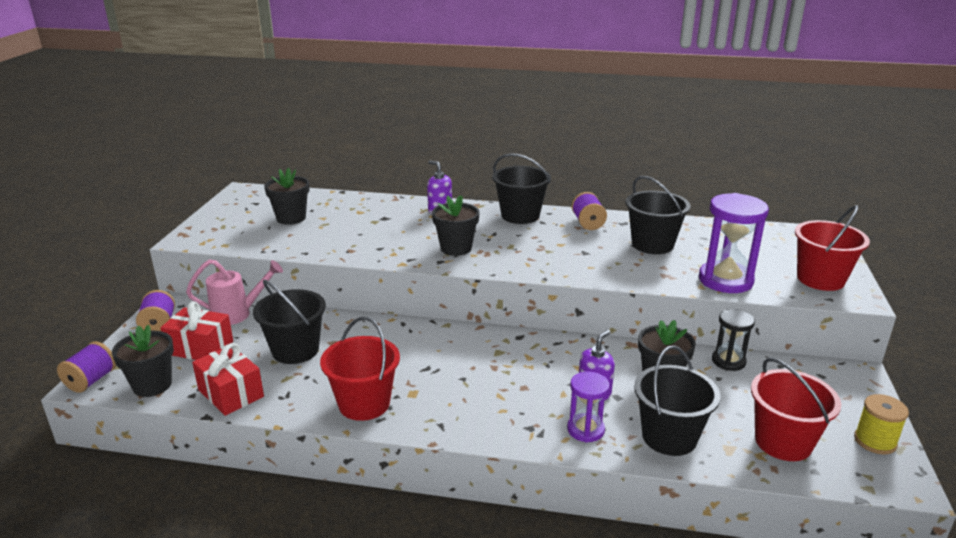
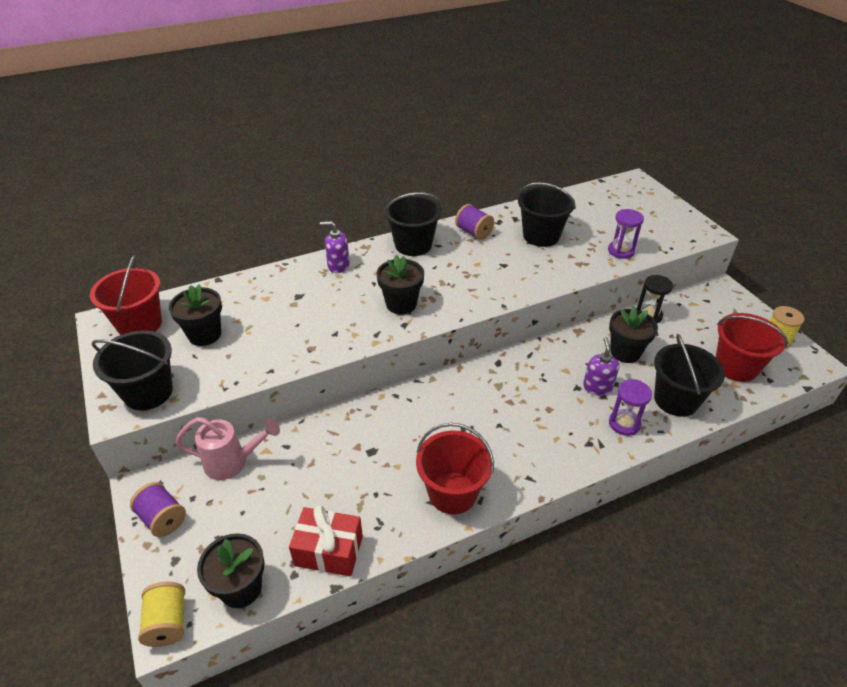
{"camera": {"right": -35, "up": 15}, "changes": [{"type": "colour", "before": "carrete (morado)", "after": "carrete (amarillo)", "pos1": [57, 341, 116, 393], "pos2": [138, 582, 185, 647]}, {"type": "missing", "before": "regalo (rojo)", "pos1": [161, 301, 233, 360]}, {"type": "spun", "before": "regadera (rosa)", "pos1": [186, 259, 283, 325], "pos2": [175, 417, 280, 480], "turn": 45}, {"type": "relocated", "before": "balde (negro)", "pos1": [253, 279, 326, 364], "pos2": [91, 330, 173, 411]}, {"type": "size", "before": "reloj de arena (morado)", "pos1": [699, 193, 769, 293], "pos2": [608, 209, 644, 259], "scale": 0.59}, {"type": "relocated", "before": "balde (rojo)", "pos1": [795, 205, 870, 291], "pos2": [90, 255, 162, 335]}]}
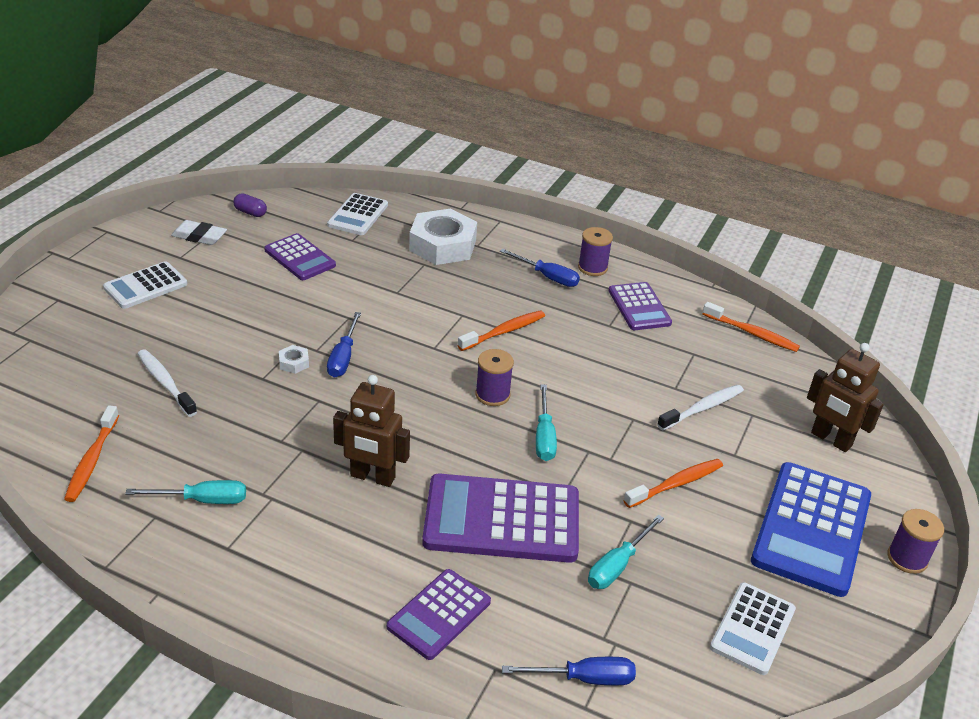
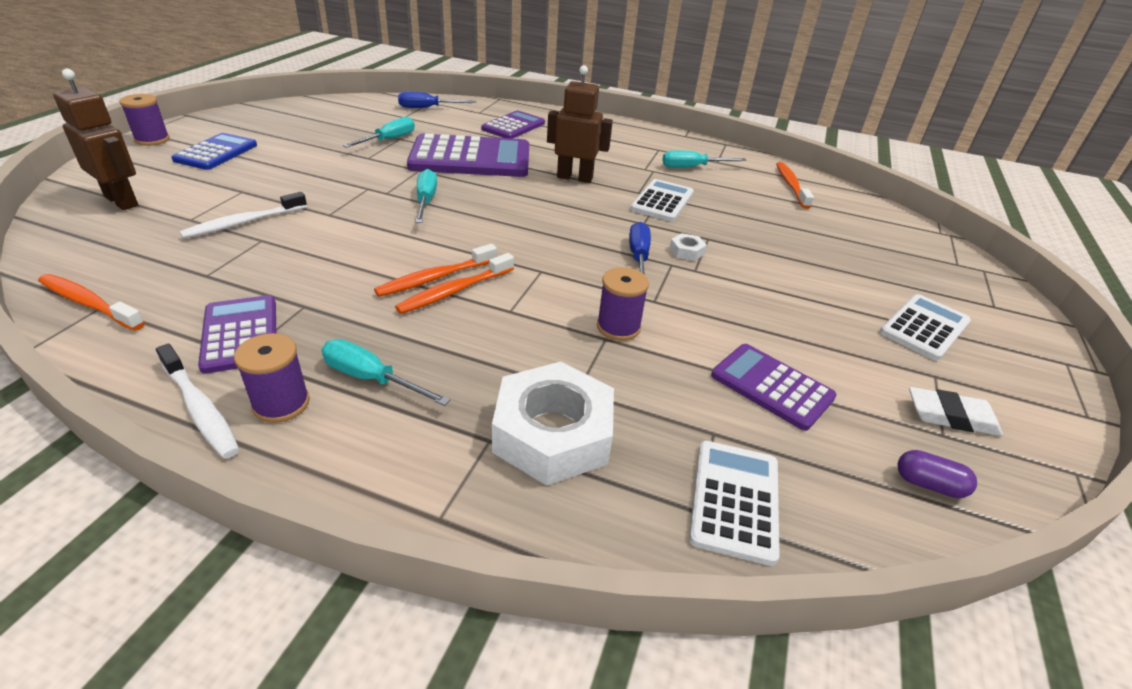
{"camera": {"right": 175, "up": 0}, "changes": [{"type": "relocated", "before": "cepillo de dientes (blanco)", "pos1": [138, 349, 197, 417], "pos2": [156, 343, 240, 459]}, {"type": "relocated", "before": "carrete (morado)", "pos1": [475, 349, 514, 406], "pos2": [597, 267, 649, 341]}, {"type": "colour", "before": "destornillador (azul)", "after": "destornillador (turquesa)", "pos1": [500, 249, 580, 287], "pos2": [321, 339, 450, 406]}, {"type": "relocated", "before": "cepillo de dientes (naranja)", "pos1": [624, 459, 723, 508], "pos2": [374, 244, 497, 297]}, {"type": "relocated", "before": "calculadora (blanco)", "pos1": [710, 582, 796, 675], "pos2": [630, 179, 694, 222]}, {"type": "size", "before": "calculadora (azul)", "pos1": [751, 462, 871, 597], "pos2": [171, 133, 257, 170], "scale": 0.58}]}
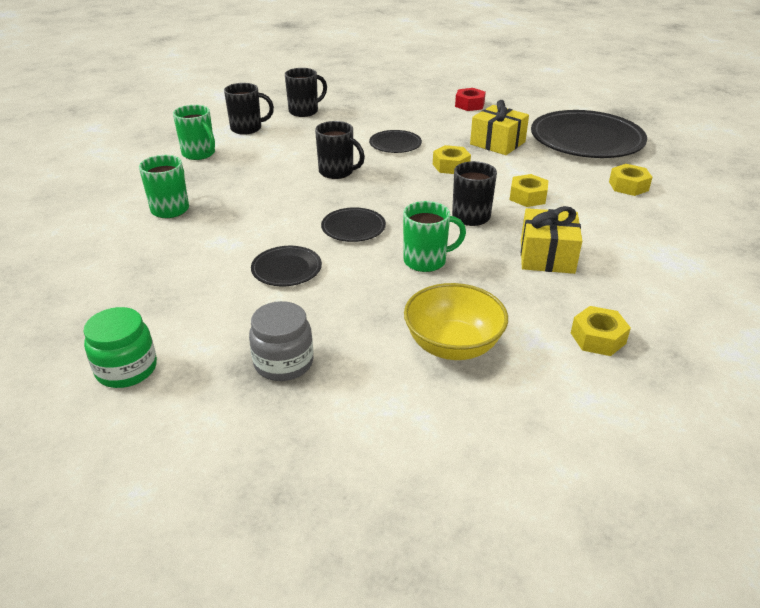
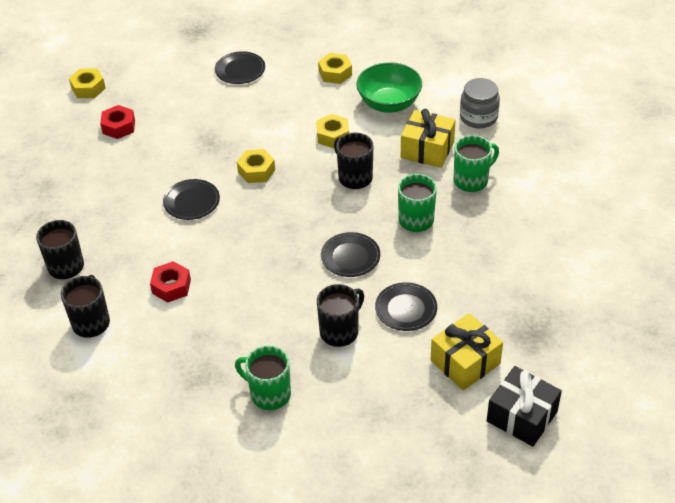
{"camera": {"right": -75, "up": 10}, "changes": [{"type": "exchanged", "before": "tarro (verde)", "after": "regalo (negro)", "pos1": [83, 307, 157, 388], "pos2": [487, 366, 562, 447]}, {"type": "relocated", "before": "taza (verde)", "pos1": [173, 105, 215, 160], "pos2": [454, 135, 499, 192]}, {"type": "relocated", "before": "tarro (gris)", "pos1": [249, 301, 313, 381], "pos2": [460, 78, 500, 128]}, {"type": "relocated", "before": "taza (negro)", "pos1": [315, 121, 365, 179], "pos2": [317, 284, 364, 347]}, {"type": "missing", "before": "cuenco (amarillo)", "pos1": [404, 283, 508, 360]}, {"type": "relocated", "before": "regalo (amarillo)", "pos1": [470, 100, 529, 155], "pos2": [430, 313, 503, 391]}, {"type": "size", "before": "plato (negro)", "pos1": [531, 110, 647, 158], "pos2": [215, 51, 265, 84], "scale": 0.46}, {"type": "relocated", "before": "tuerca (amarillo)", "pos1": [571, 306, 631, 356], "pos2": [69, 69, 106, 98]}, {"type": "appeared", "after": "tuerca (rojo)", "pos2": [150, 261, 191, 302]}, {"type": "appeared", "after": "cuenco (verde)", "pos2": [356, 62, 422, 113]}]}
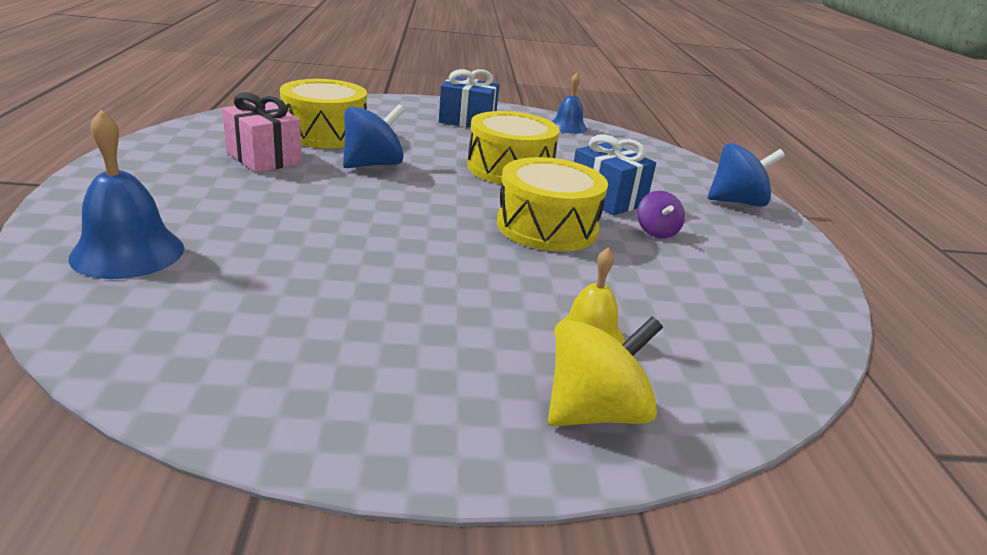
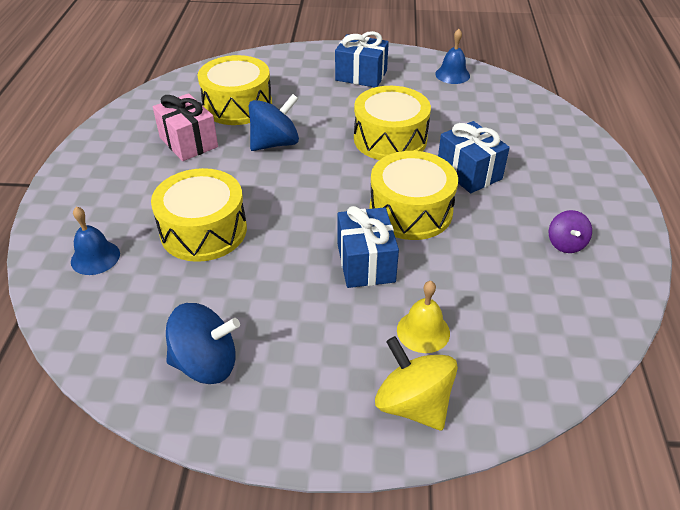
{"camera": {"right": 10, "up": 15}, "changes": [{"type": "size", "before": "campana (azul)", "pos1": [69, 110, 184, 279], "pos2": [71, 207, 120, 275], "scale": 0.65}, {"type": "spun", "before": "peonza (amarillo)", "pos1": [548, 316, 663, 426], "pos2": [375, 336, 458, 430], "turn": -105}, {"type": "relocated", "before": "peonza (morado)", "pos1": [637, 191, 685, 239], "pos2": [549, 210, 592, 253]}, {"type": "relocated", "before": "peonza (azul)", "pos1": [708, 143, 785, 207], "pos2": [166, 303, 240, 384]}, {"type": "appeared", "after": "tambor (amarillo)", "pos2": [151, 168, 247, 262]}, {"type": "appeared", "after": "regalo (azul)", "pos2": [338, 206, 399, 288]}]}
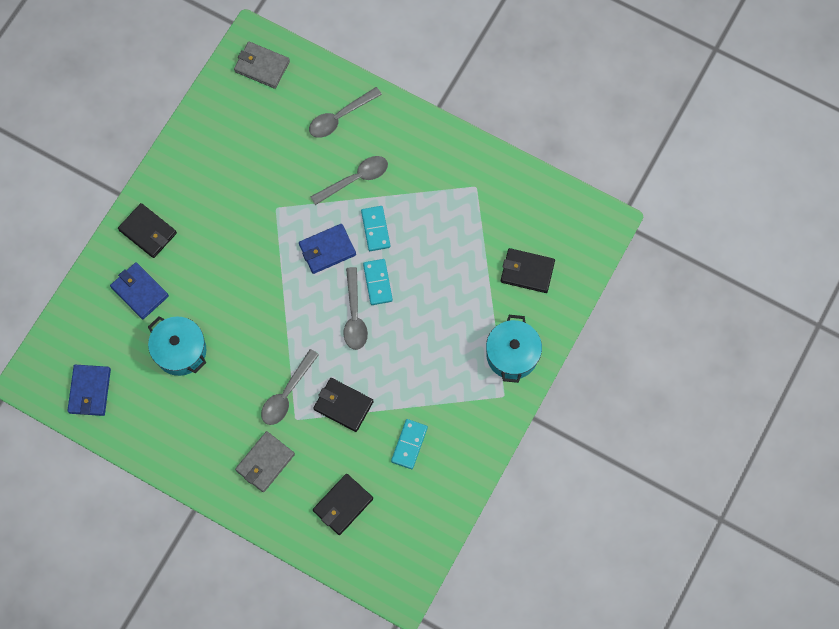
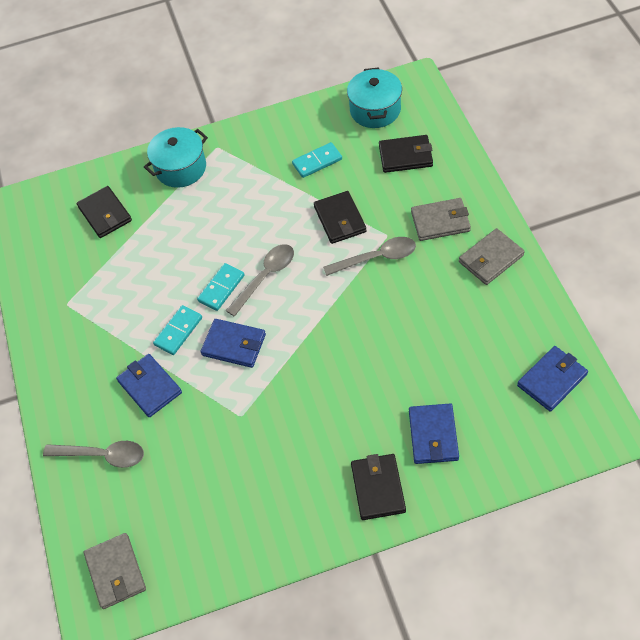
{"camera": {"right": -130, "up": -15}, "changes": [{"type": "relocated", "before": "olla (turquesa)", "pos1": [148, 316, 206, 376], "pos2": [347, 67, 402, 128]}, {"type": "exchanged", "before": "cuchara (gris)", "after": "cartera (azul)", "pos1": [311, 156, 388, 205], "pos2": [116, 354, 182, 417]}, {"type": "appeared", "after": "cartera (gris)", "pos2": [459, 228, 525, 285]}]}
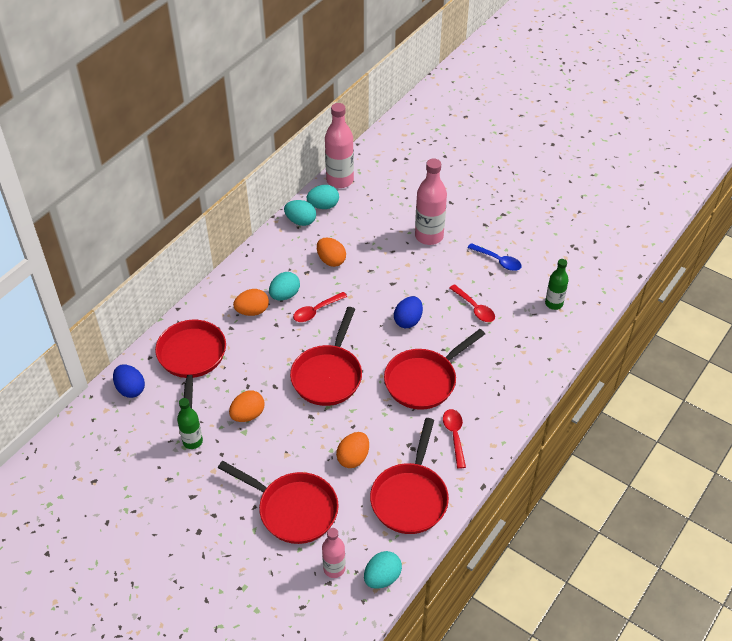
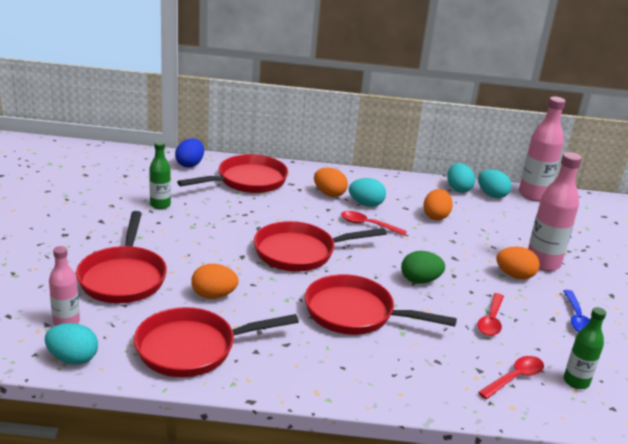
{"camera": {"right": 55, "up": -20}, "changes": [{"type": "relocated", "before": "huevo (naranja)", "pos1": [229, 391, 265, 422], "pos2": [496, 246, 540, 279]}, {"type": "colour", "before": "huevo (azul)", "after": "huevo (verde)", "pos1": [394, 296, 423, 328], "pos2": [401, 251, 445, 284]}, {"type": "relocated", "before": "cuchara (rojo)", "pos1": [443, 409, 466, 469], "pos2": [478, 356, 544, 399]}]}
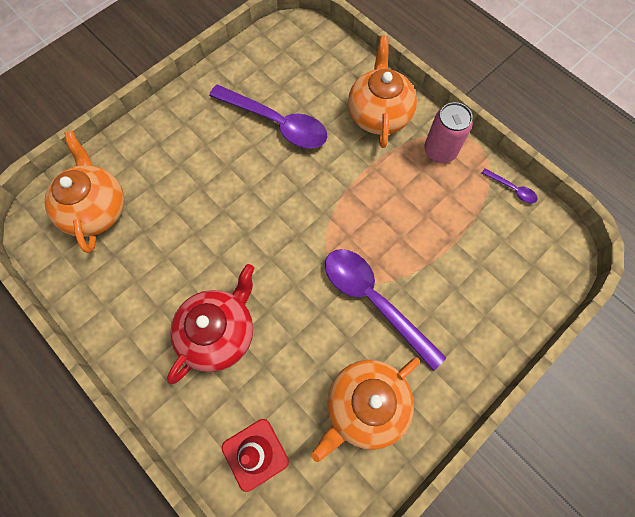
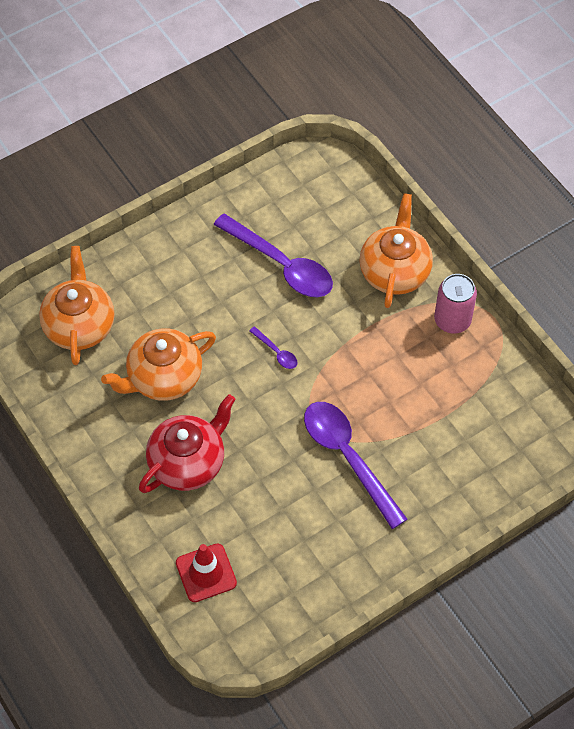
{"camera": {"right": 10, "up": -10}, "changes": [{"type": "relocated", "before": "tetera (naranja)", "pos1": [311, 357, 420, 462], "pos2": [101, 328, 216, 401]}, {"type": "relocated", "before": "cuchara (morado)", "pos1": [482, 168, 537, 203], "pos2": [249, 326, 297, 369]}]}
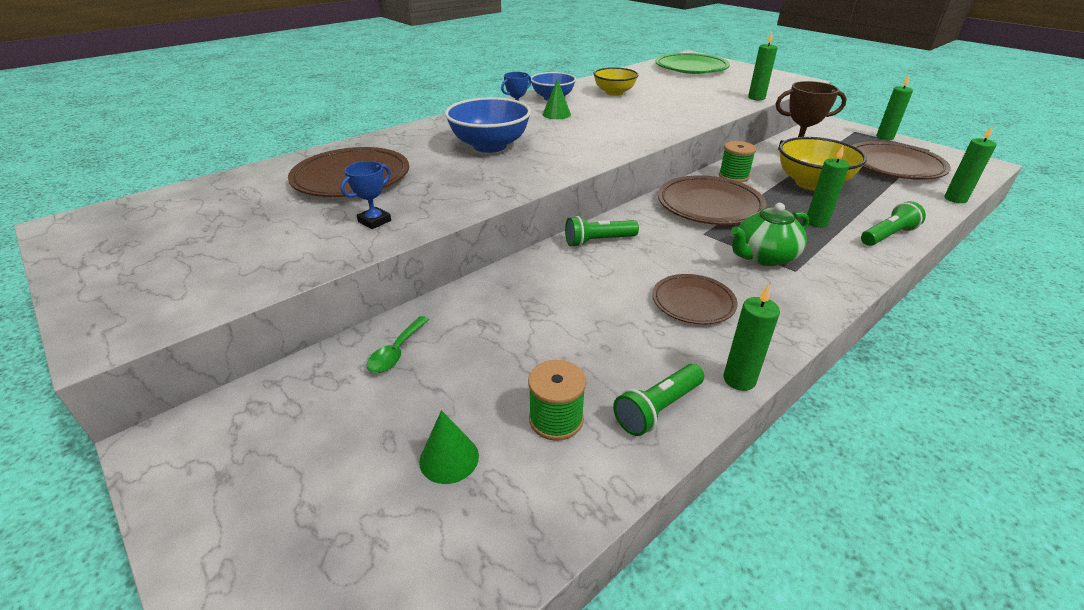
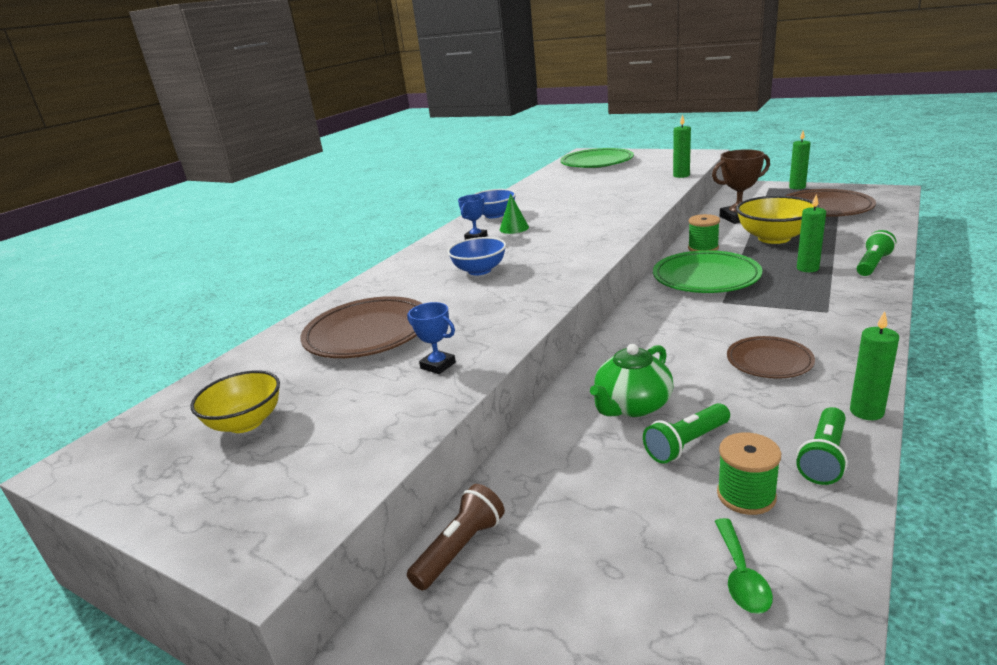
{"camera": {"right": -15, "up": -10}, "changes": [{"type": "spun", "before": "trofeo (azul)", "pos1": [341, 161, 391, 229], "pos2": [407, 302, 456, 374], "turn": -75}, {"type": "relocated", "before": "cuchara (verde)", "pos1": [367, 316, 429, 373], "pos2": [715, 518, 773, 614]}, {"type": "missing", "before": "cono (verde)", "pos1": [419, 410, 479, 484]}, {"type": "size", "before": "cuenco (azul)", "pos1": [445, 97, 531, 153], "pos2": [447, 237, 506, 275], "scale": 0.66}, {"type": "relocated", "before": "lámpara de mano (verde)", "pos1": [565, 216, 639, 247], "pos2": [643, 403, 730, 464]}, {"type": "relocated", "before": "cuenco (amarillo)", "pos1": [594, 67, 638, 96], "pos2": [190, 370, 280, 433]}, {"type": "colour", "before": "plato (marrón)", "after": "plato (verde)", "pos1": [658, 175, 767, 225], "pos2": [653, 250, 762, 293]}, {"type": "relocated", "before": "tetera (verde)", "pos1": [731, 203, 809, 266], "pos2": [590, 344, 673, 417]}, {"type": "missing", "before": "vela (verde)", "pos1": [944, 125, 996, 203]}, {"type": "appeared", "after": "lámpara de mano (marrón)", "pos2": [407, 484, 505, 591]}]}
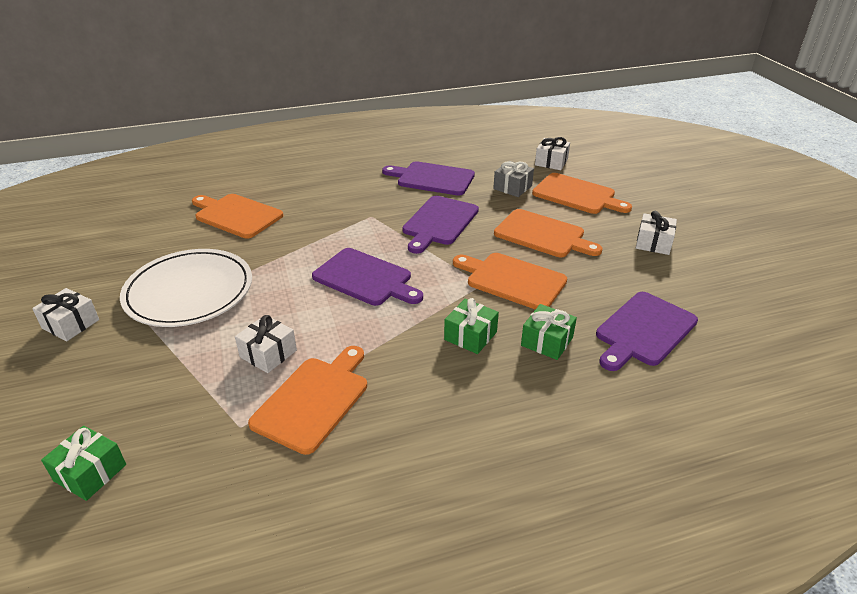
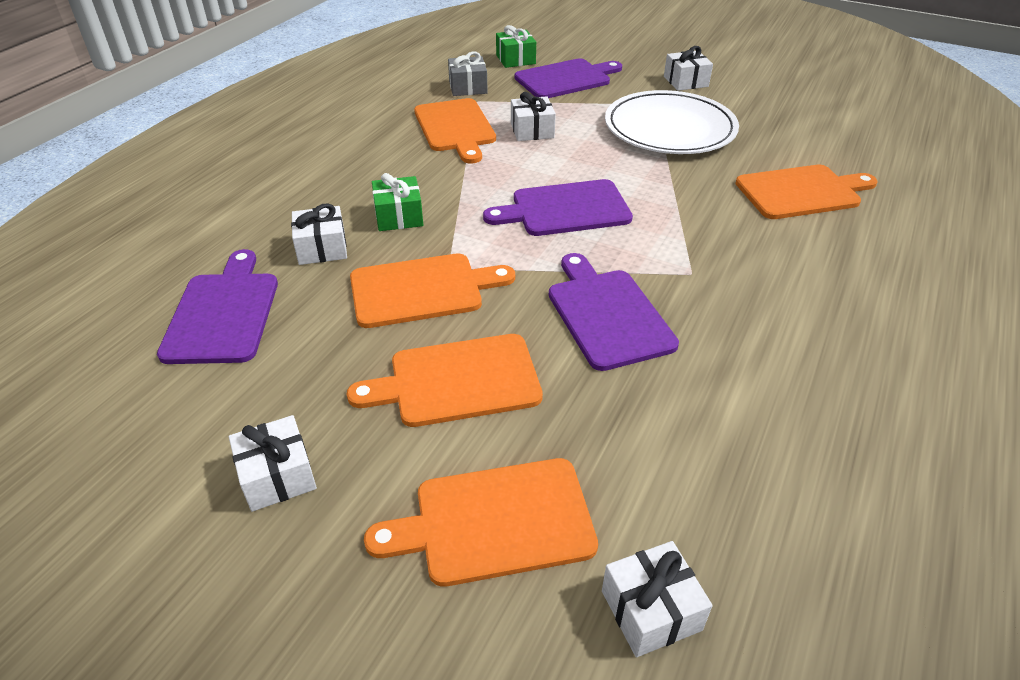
{"camera": {"right": 135, "up": 5}, "changes": [{"type": "relocated", "before": "tabla de cortar (morado)", "pos1": [382, 161, 475, 196], "pos2": [514, 58, 622, 98]}, {"type": "relocated", "before": "regalo (gris)", "pos1": [493, 161, 534, 197], "pos2": [448, 51, 488, 96]}, {"type": "colour", "before": "regalo (verde)", "after": "regalo (blanco)", "pos1": [521, 304, 577, 360], "pos2": [291, 203, 347, 265]}]}
